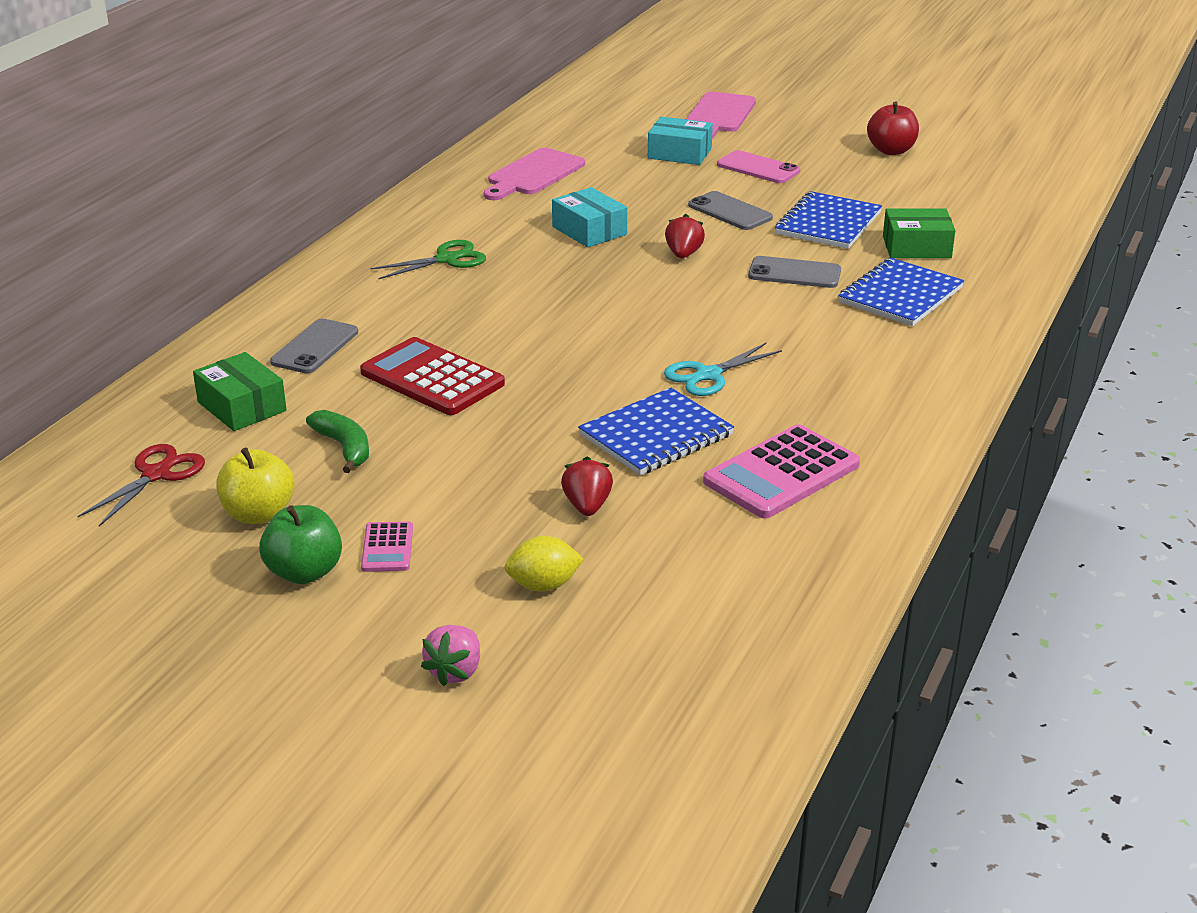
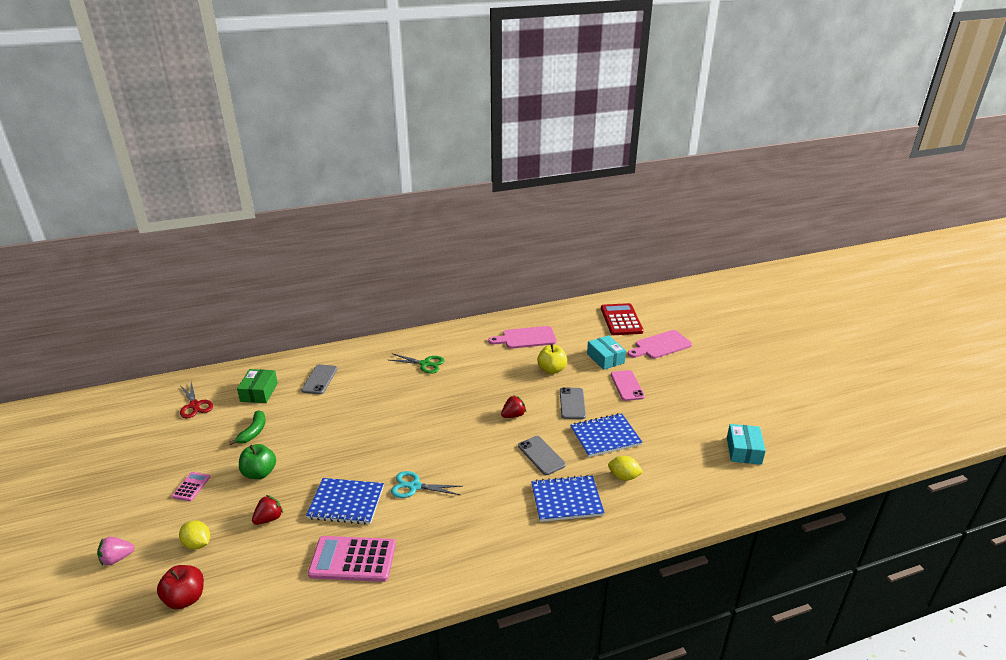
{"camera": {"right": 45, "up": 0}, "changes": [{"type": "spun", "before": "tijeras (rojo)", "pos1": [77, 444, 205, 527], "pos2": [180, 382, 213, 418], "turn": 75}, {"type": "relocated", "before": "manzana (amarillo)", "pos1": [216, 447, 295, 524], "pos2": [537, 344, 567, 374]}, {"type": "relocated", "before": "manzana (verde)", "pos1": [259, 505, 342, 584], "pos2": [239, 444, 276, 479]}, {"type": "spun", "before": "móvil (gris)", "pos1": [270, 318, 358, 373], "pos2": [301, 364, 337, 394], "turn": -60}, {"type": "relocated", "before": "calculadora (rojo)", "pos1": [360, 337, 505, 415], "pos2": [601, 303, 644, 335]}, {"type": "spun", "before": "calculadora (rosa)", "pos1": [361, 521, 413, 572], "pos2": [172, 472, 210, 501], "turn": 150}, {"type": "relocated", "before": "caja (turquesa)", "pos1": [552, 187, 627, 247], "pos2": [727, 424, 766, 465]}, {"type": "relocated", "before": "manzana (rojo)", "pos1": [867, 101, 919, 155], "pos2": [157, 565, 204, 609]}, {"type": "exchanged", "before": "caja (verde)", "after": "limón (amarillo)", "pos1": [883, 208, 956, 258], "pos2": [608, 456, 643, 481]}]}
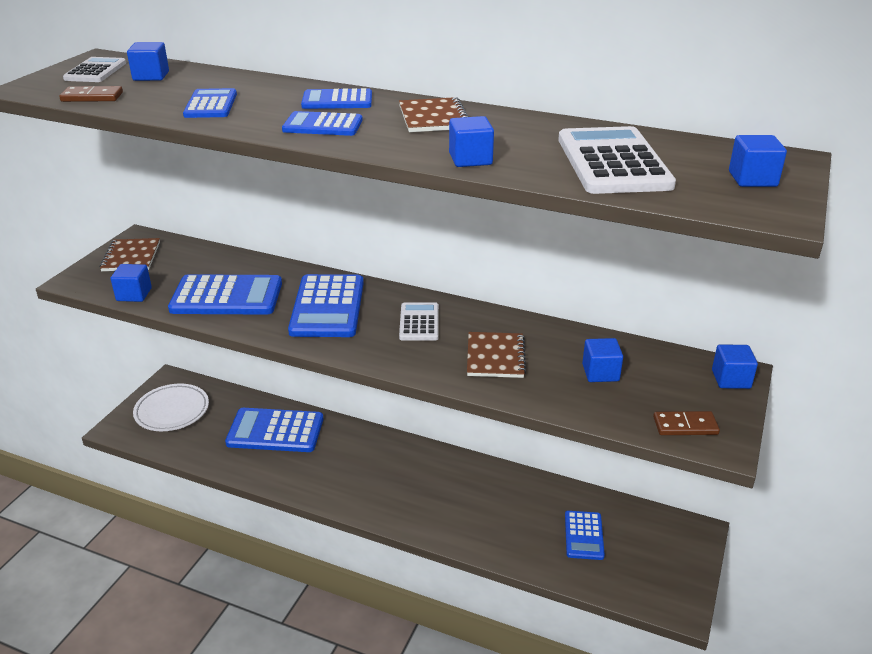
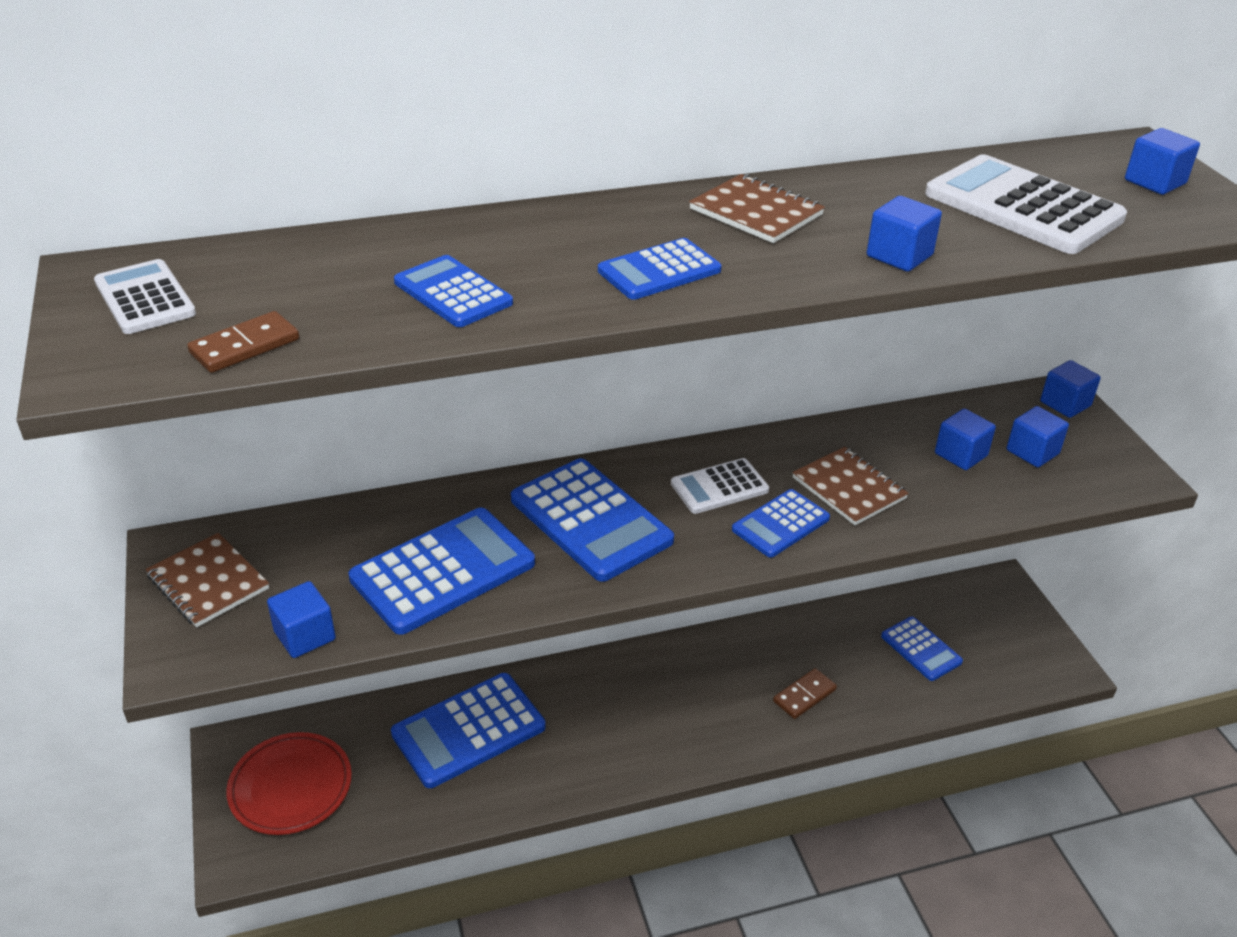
{"camera": {"right": -40, "up": 5}, "changes": [{"type": "relocated", "before": "cubo (azul)", "pos1": [127, 42, 169, 81], "pos2": [1007, 406, 1069, 468]}, {"type": "colour", "before": "plato (blanco)", "after": "plato (rojo)", "pos1": [133, 384, 209, 431], "pos2": [226, 732, 352, 835]}, {"type": "relocated", "before": "calculadora (azul)", "pos1": [301, 88, 372, 109], "pos2": [732, 489, 830, 558]}, {"type": "spun", "before": "calculadora (blanco)", "pos1": [399, 302, 439, 341], "pos2": [671, 458, 769, 514], "turn": -75}, {"type": "relocated", "before": "ficha de dominó (marrón)", "pos1": [653, 411, 720, 435], "pos2": [773, 668, 837, 719]}]}
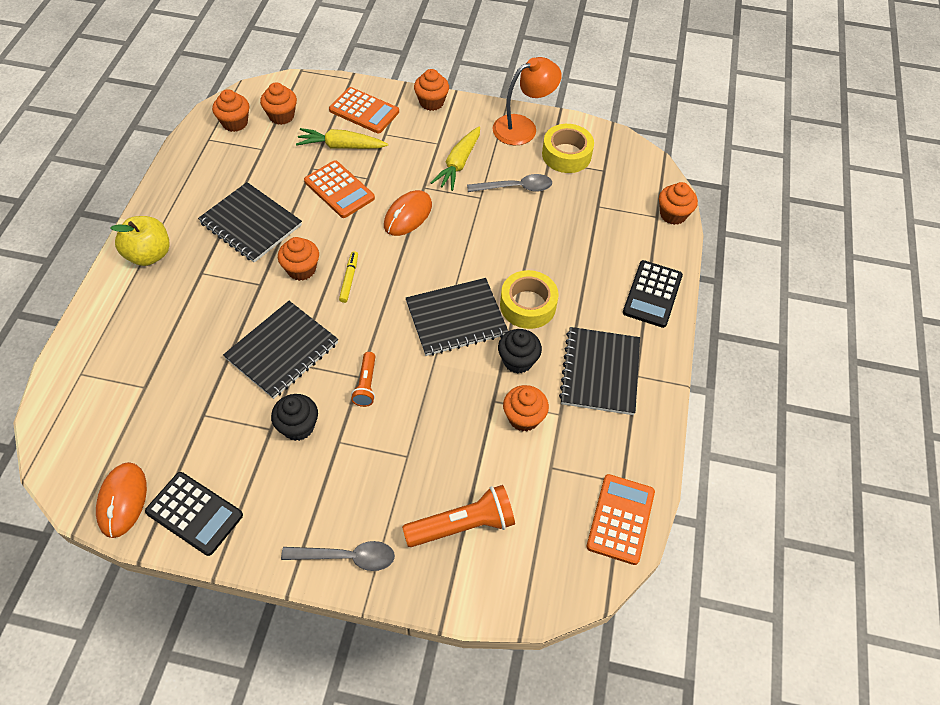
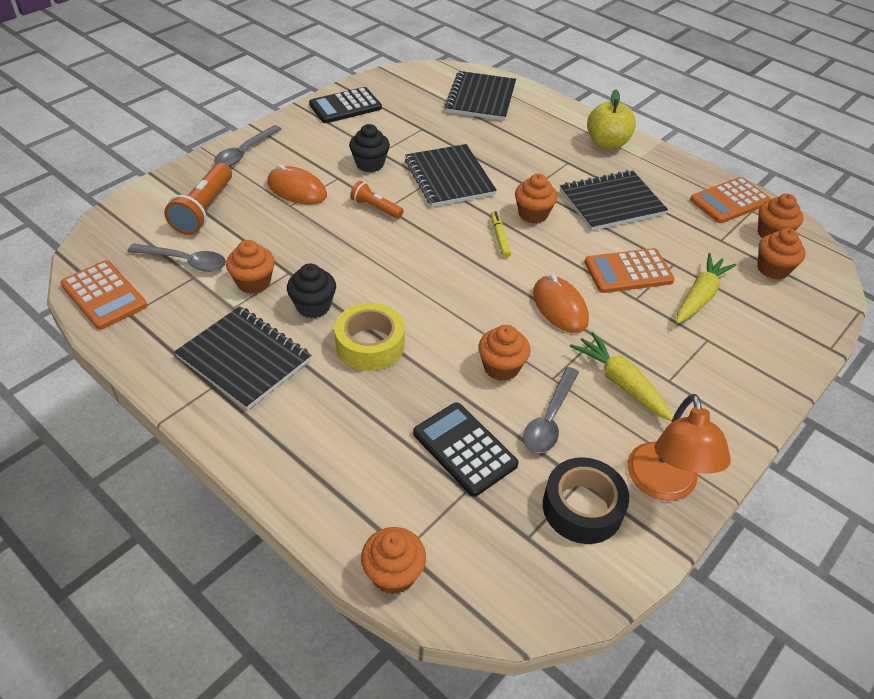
{"camera": {"right": 120, "up": -10}, "changes": [{"type": "relocated", "before": "ratón (naranja)", "pos1": [96, 462, 147, 538], "pos2": [267, 164, 327, 205]}, {"type": "relocated", "before": "calculadora (naranja)", "pos1": [329, 87, 399, 133], "pos2": [690, 177, 771, 223]}, {"type": "spun", "before": "rotulador (amarillo)", "pos1": [339, 251, 358, 303], "pos2": [491, 211, 511, 258], "turn": -135}, {"type": "relocated", "before": "cuaderno (negro)", "pos1": [405, 278, 508, 356], "pos2": [445, 71, 516, 121]}, {"type": "relocated", "before": "magdalena (naranja)", "pos1": [414, 69, 449, 111], "pos2": [478, 325, 530, 381]}, {"type": "colour", "before": "cinta adhesiva (amarillo)", "after": "cinta adhesiva (negro)", "pos1": [542, 124, 594, 173], "pos2": [543, 457, 629, 544]}, {"type": "relocated", "before": "calculadora (negro)", "pos1": [623, 260, 683, 328], "pos2": [413, 402, 519, 497]}, {"type": "appeared", "after": "cuchara (gris)", "pos2": [127, 244, 226, 272]}]}
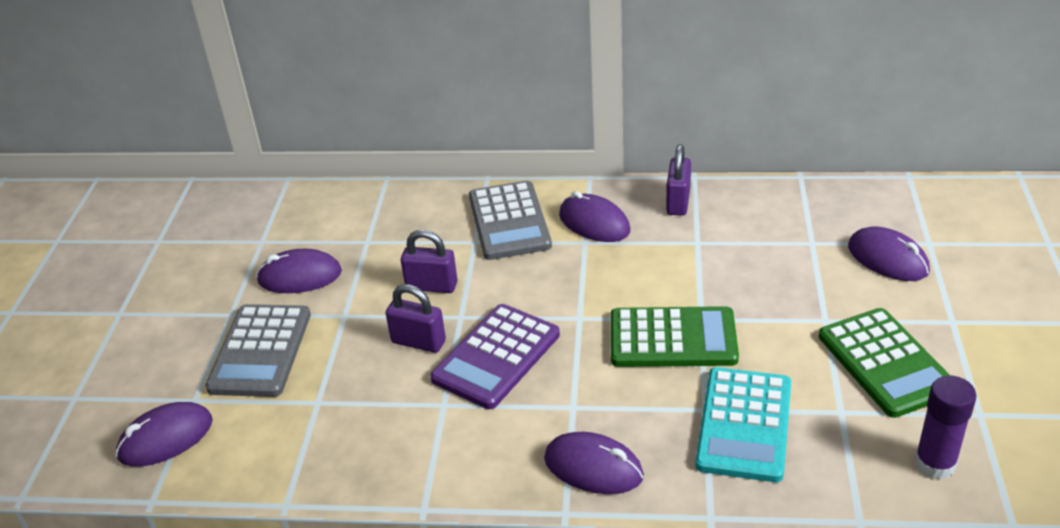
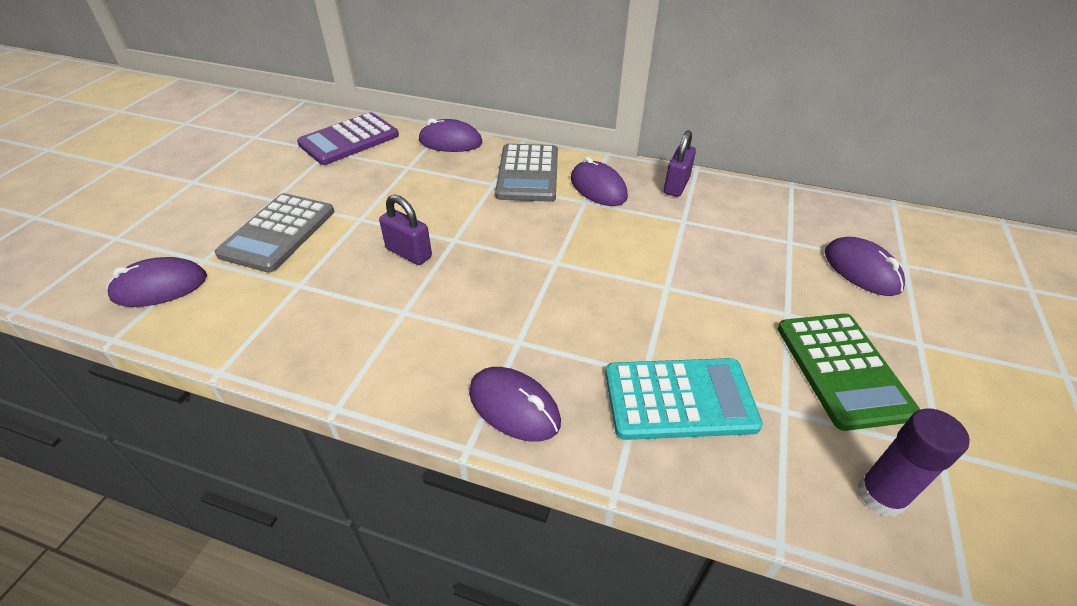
{"camera": {"right": 10, "up": 5}, "changes": [{"type": "relocated", "before": "ratón (morado)", "pos1": [256, 249, 342, 293], "pos2": [419, 118, 482, 152]}, {"type": "missing", "before": "candado (morado)", "pos1": [401, 230, 458, 293]}, {"type": "relocated", "before": "calculadora (morado)", "pos1": [430, 304, 560, 409], "pos2": [297, 112, 399, 165]}, {"type": "missing", "before": "calculadora (verde)", "pos1": [611, 306, 739, 367]}, {"type": "spun", "before": "calculadora (turquesa)", "pos1": [695, 367, 791, 482], "pos2": [606, 358, 763, 440], "turn": -120}]}
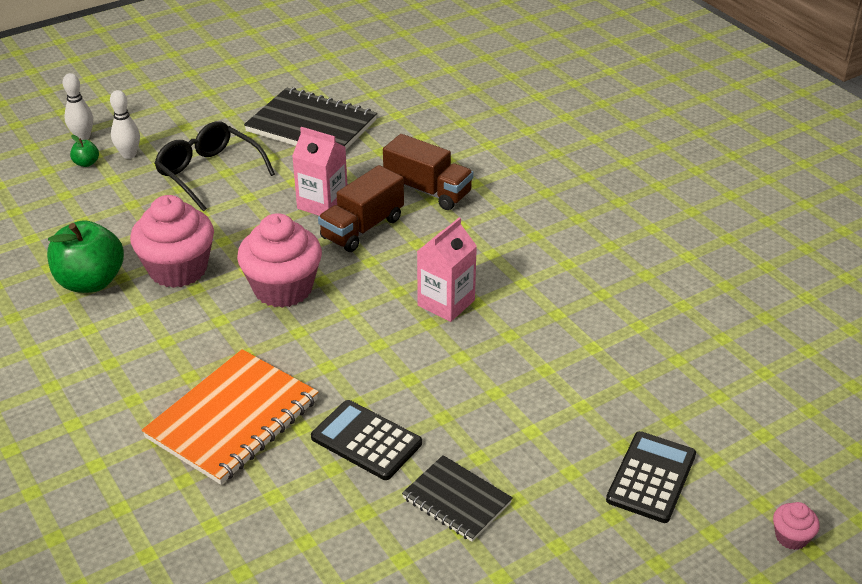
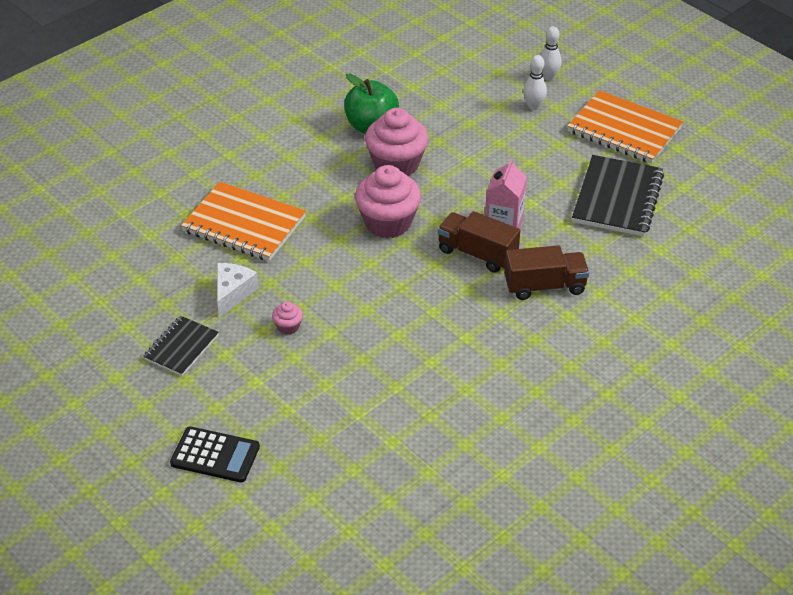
{"camera": {"right": 80, "up": 5}, "changes": [{"type": "missing", "before": "manzana (verde)", "pos1": [70, 135, 99, 167]}, {"type": "missing", "before": "gafas (negro)", "pos1": [154, 121, 275, 211]}, {"type": "exchanged", "before": "calculadora (negro)", "after": "queso (blanco)", "pos1": [311, 400, 422, 480], "pos2": [217, 263, 259, 317]}, {"type": "spun", "before": "camión (marrón)", "pos1": [383, 134, 474, 210], "pos2": [504, 245, 589, 300], "turn": -120}, {"type": "missing", "before": "cartón de leche (rosa)", "pos1": [417, 218, 477, 322]}, {"type": "relocated", "before": "magdalena (rosa)", "pos1": [773, 502, 820, 550], "pos2": [272, 302, 303, 335]}, {"type": "appeared", "after": "cuaderno (naranja)", "pos2": [567, 90, 683, 164]}]}
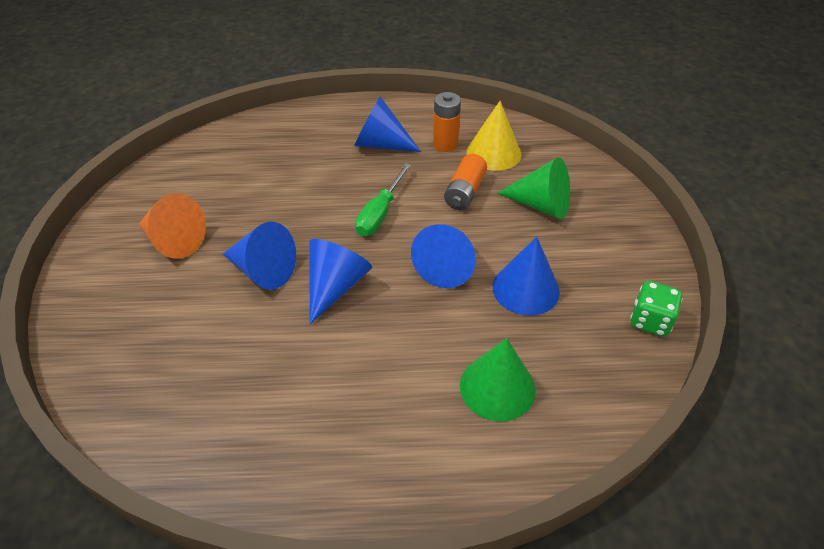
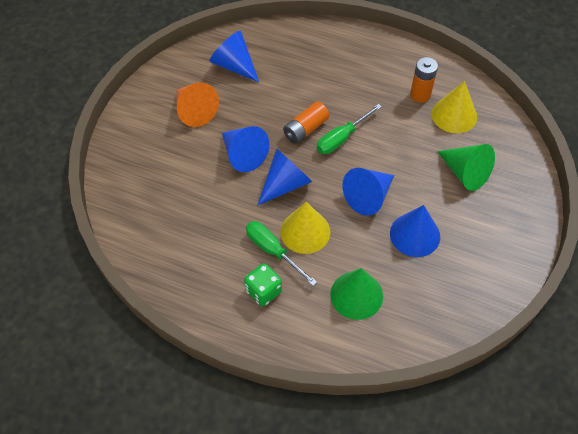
{"camera": {"right": 25, "up": 10}, "changes": [{"type": "relocated", "before": "cono (azul)", "pos1": [354, 97, 421, 152], "pos2": [209, 31, 259, 82]}, {"type": "relocated", "before": "pila (naranja)", "pos1": [444, 154, 487, 210], "pos2": [283, 101, 329, 144]}, {"type": "relocated", "before": "dado (verde)", "pos1": [630, 281, 683, 336], "pos2": [244, 263, 282, 306]}, {"type": "appeared", "after": "destornillador (verde)", "pos2": [246, 221, 317, 286]}, {"type": "appeared", "after": "cono (amarillo)", "pos2": [280, 202, 330, 254]}]}
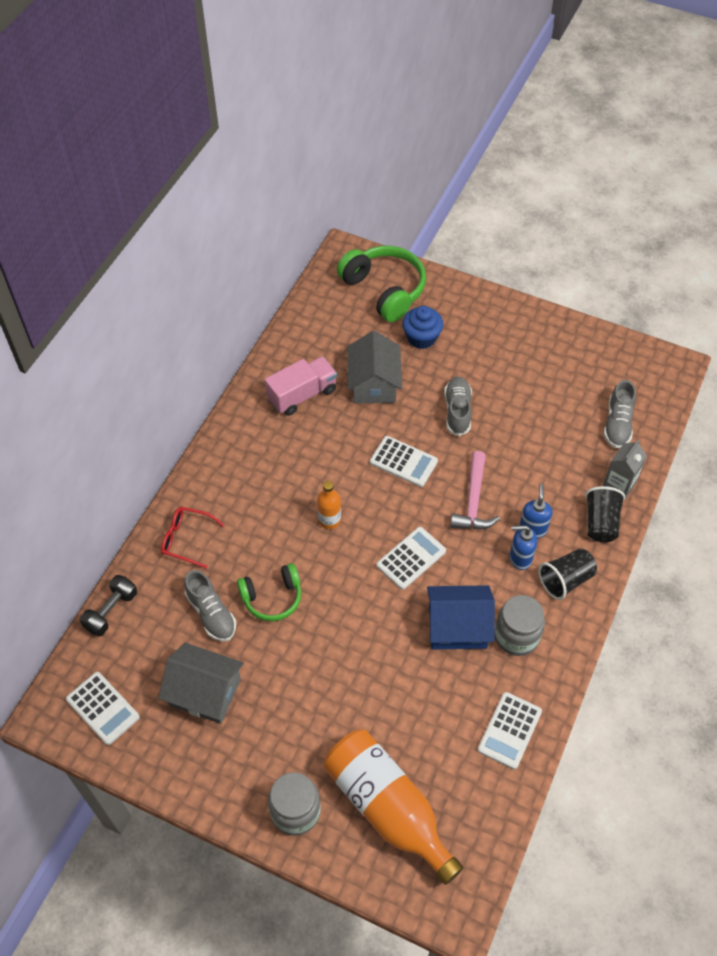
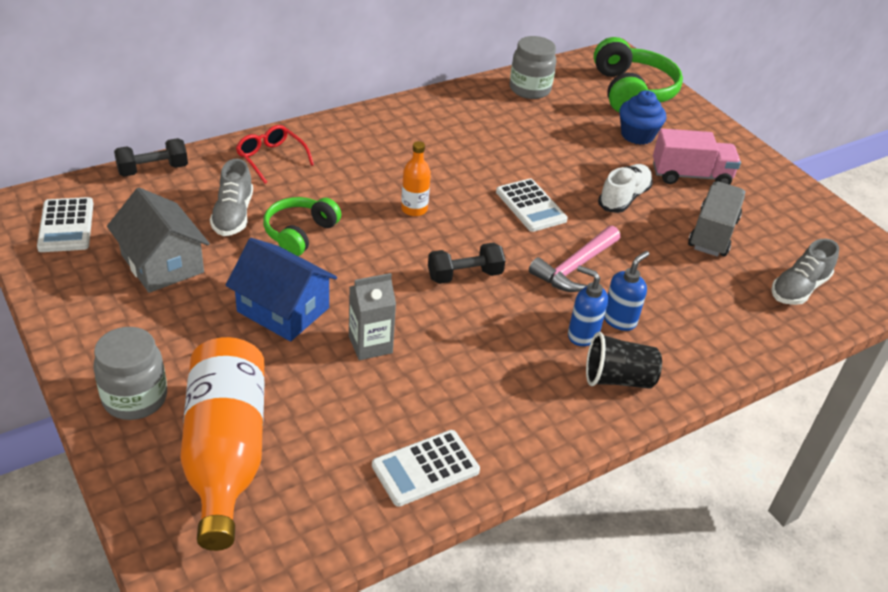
{"camera": {"right": 30, "up": -15}, "changes": [{"type": "spun", "before": "auriculares (verde)", "pos1": [237, 563, 301, 621], "pos2": [263, 197, 341, 256], "turn": 105}, {"type": "relocated", "before": "camión (rosa)", "pos1": [264, 356, 337, 416], "pos2": [653, 129, 741, 185]}, {"type": "missing", "before": "casa (gris)", "pos1": [347, 331, 402, 403]}, {"type": "exchanged", "before": "calculadora (blanco)", "after": "mancuerna (negro)", "pos1": [377, 527, 446, 590], "pos2": [428, 243, 506, 284]}, {"type": "relocated", "before": "casa (azul)", "pos1": [427, 585, 495, 649], "pos2": [226, 238, 337, 341]}, {"type": "colour", "before": "zapato (gris)", "after": "zapato (blanco)", "pos1": [444, 377, 472, 436], "pos2": [598, 164, 653, 213]}, {"type": "relocated", "before": "tarro (gris)", "pos1": [494, 595, 545, 656], "pos2": [510, 36, 556, 99]}, {"type": "missing", "before": "vaso (negro)", "pos1": [585, 486, 625, 542]}, {"type": "relocated", "before": "cartón de leche (gris)", "pos1": [603, 440, 647, 500], "pos2": [349, 273, 396, 360]}, {"type": "appeared", "after": "camión (gris)", "pos2": [688, 181, 745, 257]}]}
